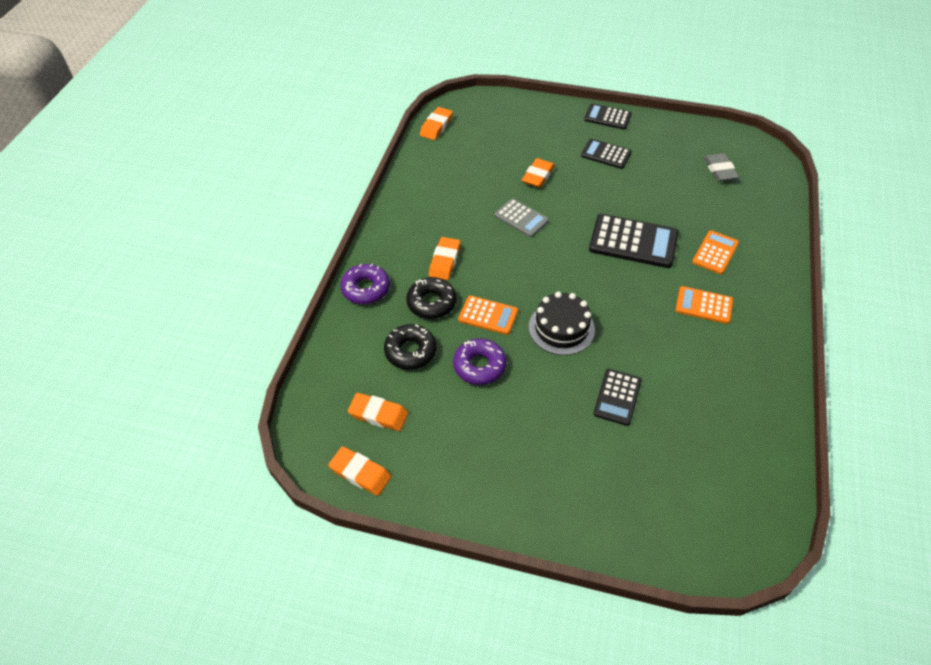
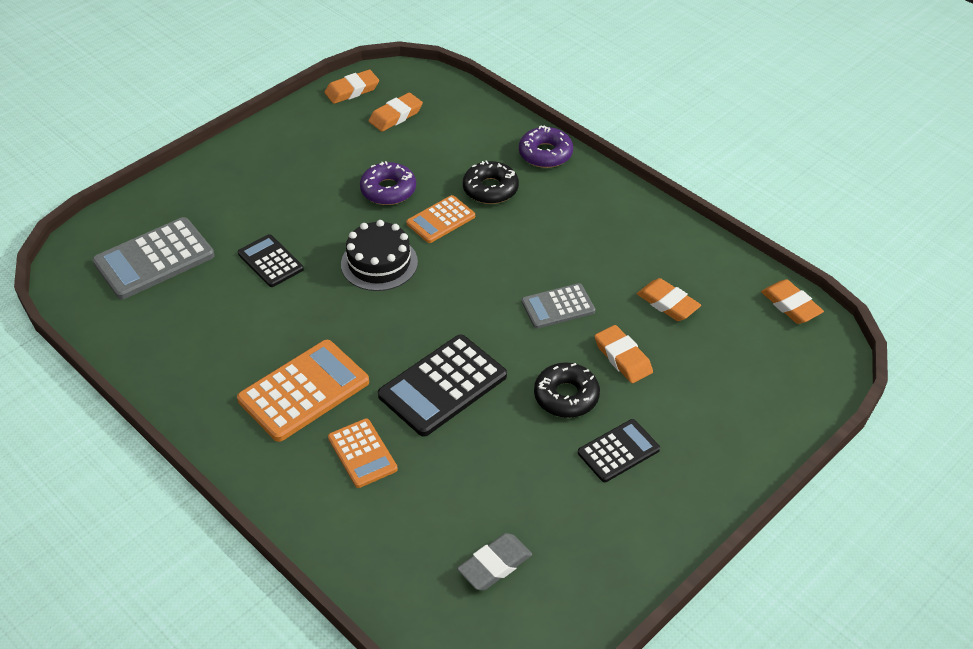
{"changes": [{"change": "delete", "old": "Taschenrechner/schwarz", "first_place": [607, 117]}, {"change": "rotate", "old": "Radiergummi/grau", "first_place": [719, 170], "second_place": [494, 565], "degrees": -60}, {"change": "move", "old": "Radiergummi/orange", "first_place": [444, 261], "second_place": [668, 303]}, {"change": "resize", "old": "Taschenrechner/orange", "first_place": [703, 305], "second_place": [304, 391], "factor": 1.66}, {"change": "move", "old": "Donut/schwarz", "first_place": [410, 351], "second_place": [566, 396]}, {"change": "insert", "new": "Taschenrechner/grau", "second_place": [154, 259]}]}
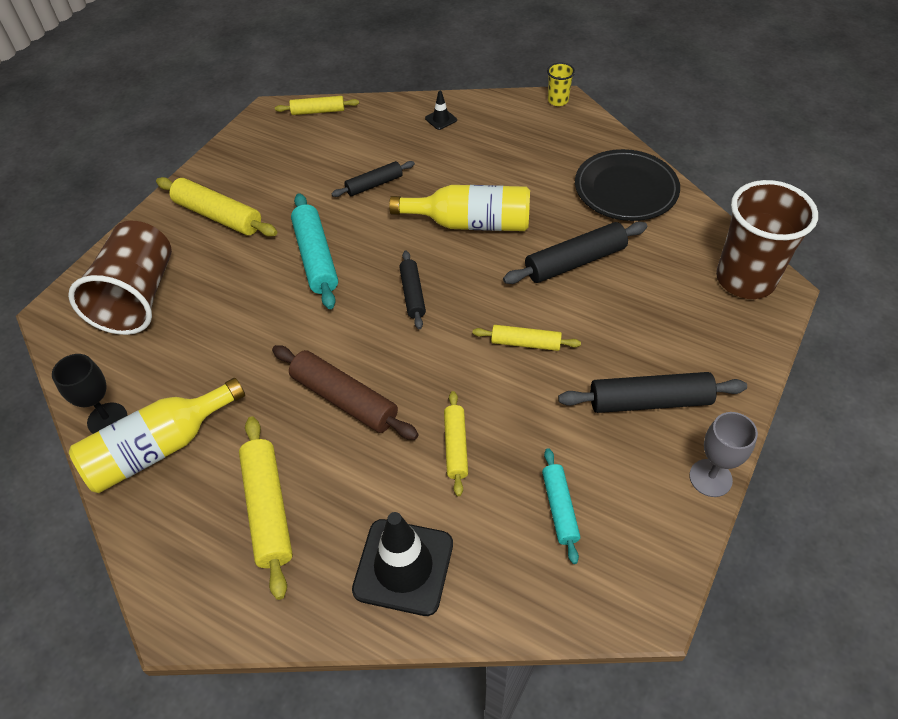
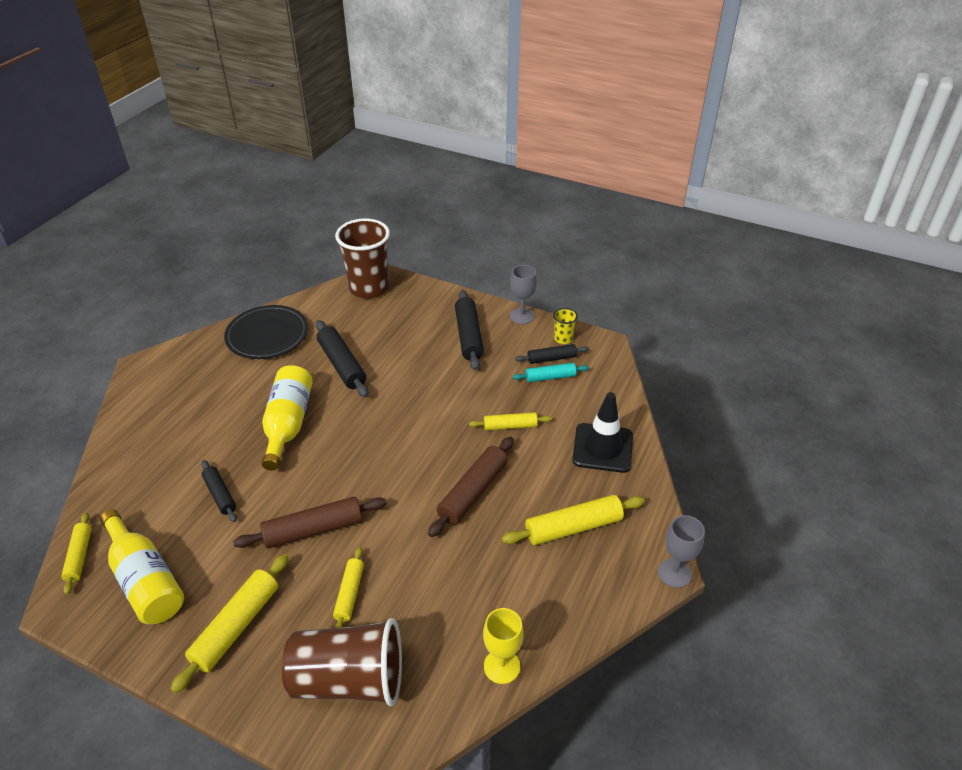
{"changes": [{"change": "move", "old": "Becher/gelb", "first_place": [558, 100], "second_place": [563, 339]}, {"change": "delete", "old": "Leitkegel/schwarz", "first_place": [441, 119]}, {"change": "recolor", "old": "Nudelholz/türkis", "new": "Nudelholz/braun", "first_place": [316, 257], "second_place": [313, 530]}, {"change": "move", "old": "Nudelholz/schwarz", "first_place": [412, 294], "second_place": [551, 358]}, {"change": "move", "old": "Nudelholz/gelb", "first_place": [525, 343], "second_place": [350, 594]}, {"change": "recolor", "old": "Kelch/schwarz", "new": "Kelch/gelb", "first_place": [107, 419], "second_place": [502, 666]}, {"change": "move", "old": "Flasche/gelb", "first_place": [158, 448], "second_place": [145, 580]}, {"change": "insert", "new": "Kelch/grau", "second_place": [674, 573]}]}
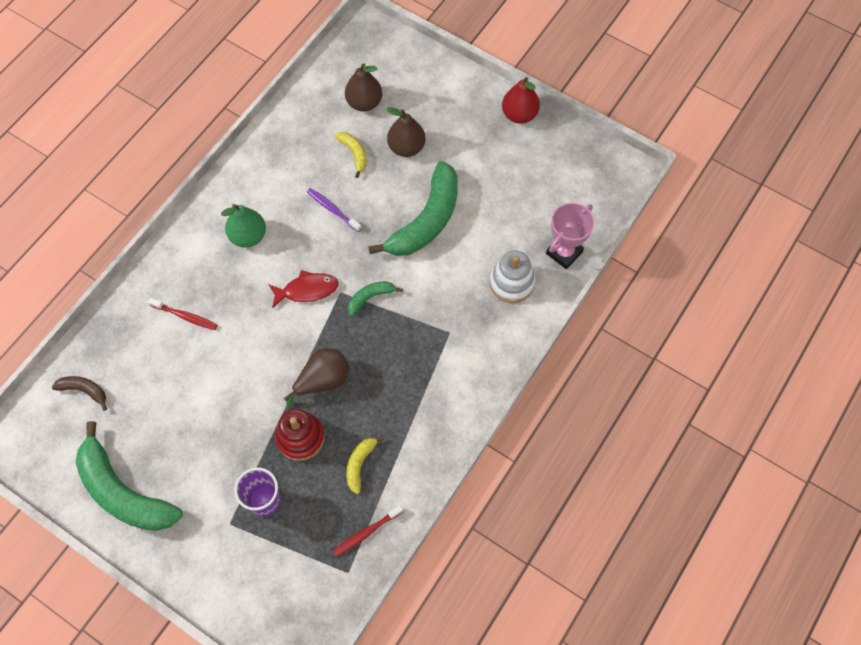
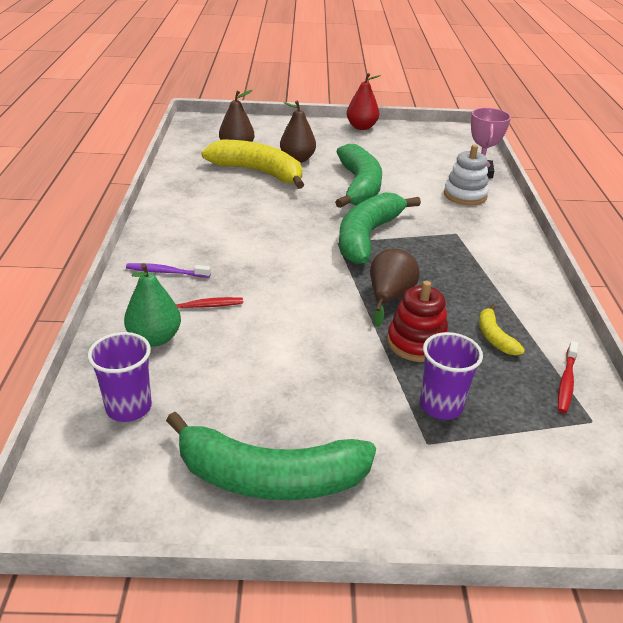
{"changes": [{"change": "resize", "old": "Banane/gelb", "first_place": [354, 154], "second_place": [258, 172], "factor": 2.2}, {"change": "move", "old": "Zahnbürste/lila", "first_place": [332, 209], "second_place": [166, 272]}, {"change": "move", "old": "Birne/grün", "first_place": [248, 236], "second_place": [155, 338]}, {"change": "delete", "old": "Fisch/rot", "first_place": [307, 290]}, {"change": "resize", "old": "Banane/grün", "first_place": [370, 298], "second_place": [367, 236], "factor": 2.2}, {"change": "replace", "old": "Banane/braun", "new": "Becher/lila", "first_place": [84, 390], "second_place": [129, 407]}]}
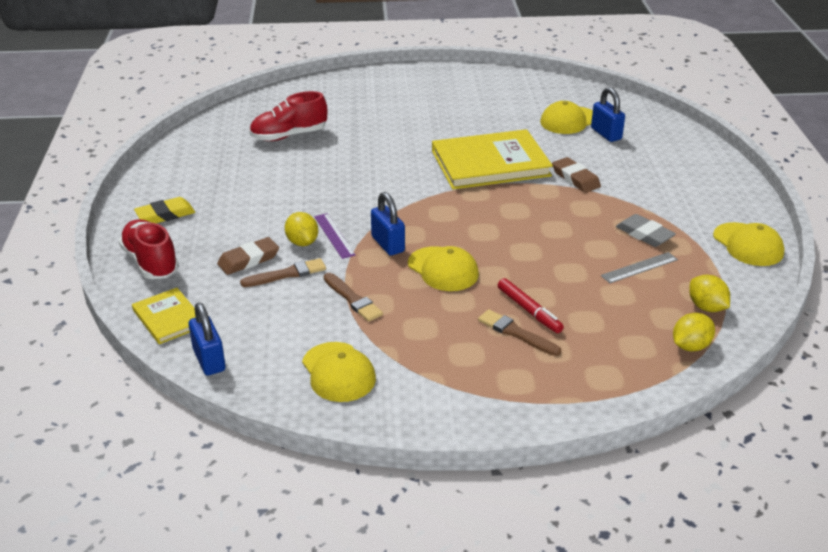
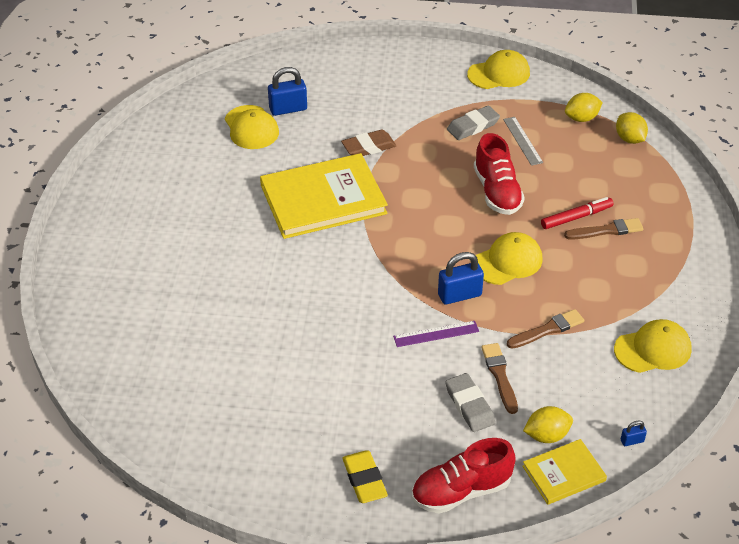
{"changes": [{"change": "move", "old": "Schuh/rot", "first_place": [289, 136], "second_place": [497, 192]}, {"change": "rotate", "old": "Buch/gelb", "first_place": [490, 163], "second_place": [323, 199], "degrees": 75}, {"change": "move", "old": "Zitrone/gelb", "first_place": [302, 242], "second_place": [546, 435]}, {"change": "recolor", "old": "Radiergummi/braun", "new": "Radiergummi/grau", "first_place": [248, 260], "second_place": [469, 405]}, {"change": "resize", "old": "Vorhängeschloss/blau", "first_place": [209, 360], "second_place": [632, 441], "factor": 0.49}, {"change": "rotate", "old": "Pinsel/braun", "first_place": [516, 333], "second_place": [606, 230], "degrees": -150}]}
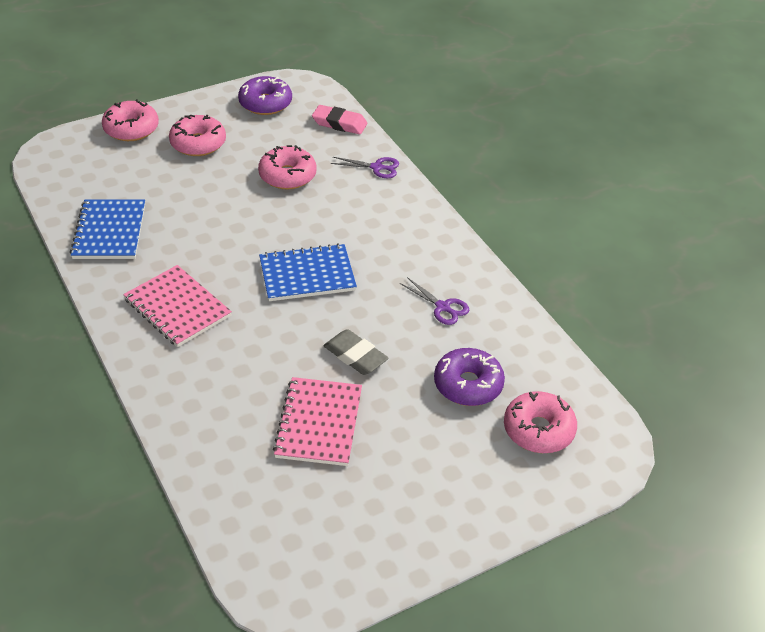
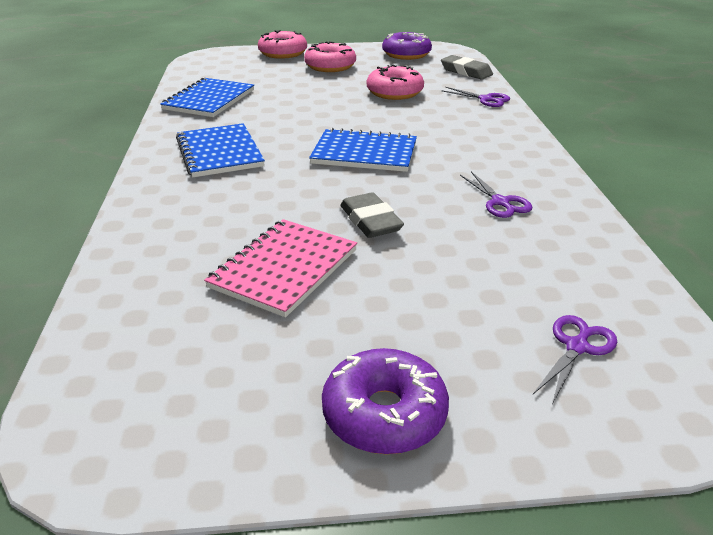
{"changes": [{"change": "recolor", "old": "Radiergummi/rosa", "new": "Radiergummi/grau", "first_place": [339, 123], "second_place": [466, 71]}, {"change": "recolor", "old": "Notizbuch/rosa", "new": "Notizbuch/blau", "first_place": [177, 308], "second_place": [220, 152]}, {"change": "move", "old": "Donut/lila", "first_place": [468, 385], "second_place": [384, 414]}, {"change": "replace", "old": "Donut/rosa", "new": "Schere/lila", "first_place": [538, 430], "second_place": [577, 346]}]}
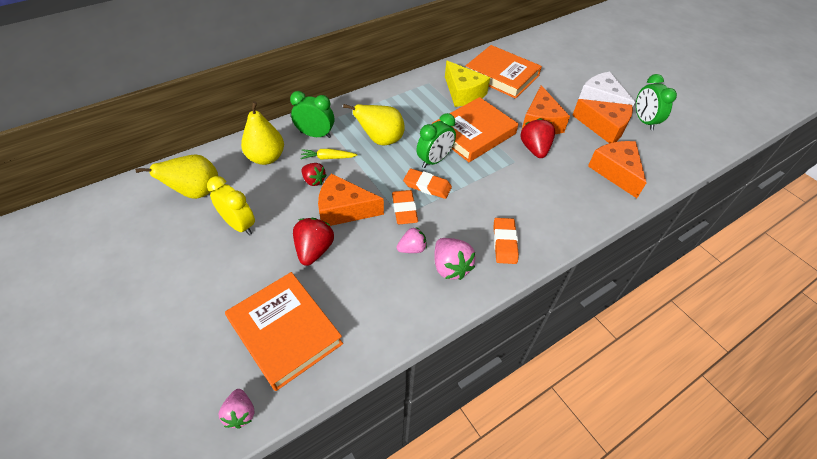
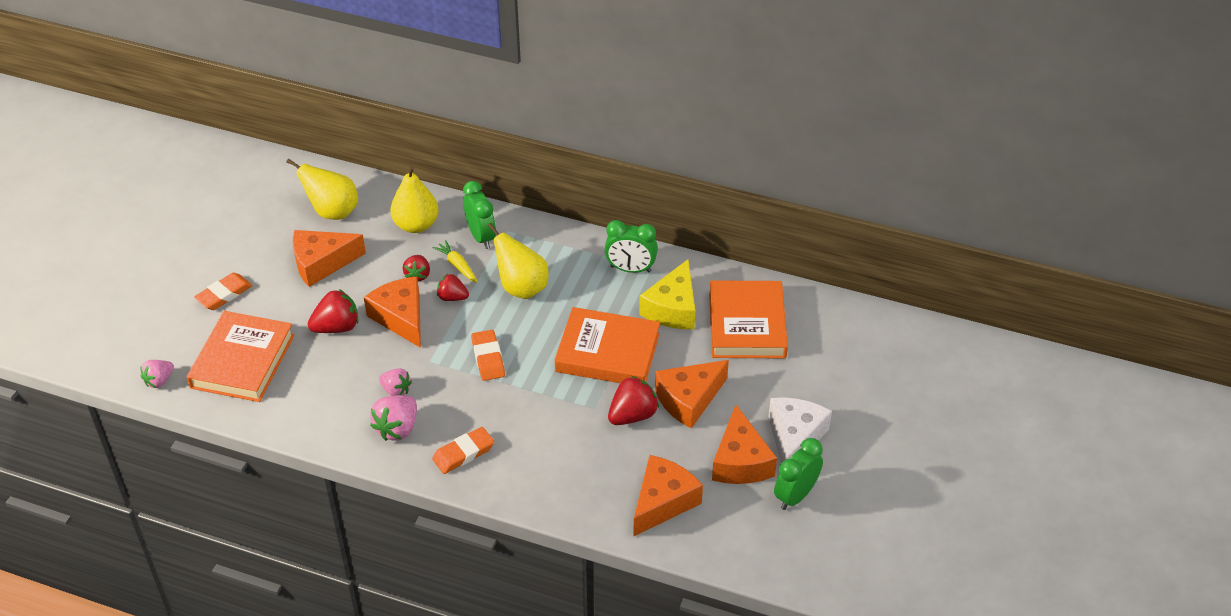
{"changes": [{"change": "move", "old": "Wecker/grün", "first_place": [434, 160], "second_place": [630, 269]}, {"change": "replace", "old": "Wecker/gelb", "new": "Käse/orange", "first_place": [239, 225], "second_place": [322, 263]}, {"change": "move", "old": "Radiergummi/orange", "first_place": [404, 209], "second_place": [224, 294]}, {"change": "insert", "new": "Erdbeere/rot", "second_place": [452, 297]}]}
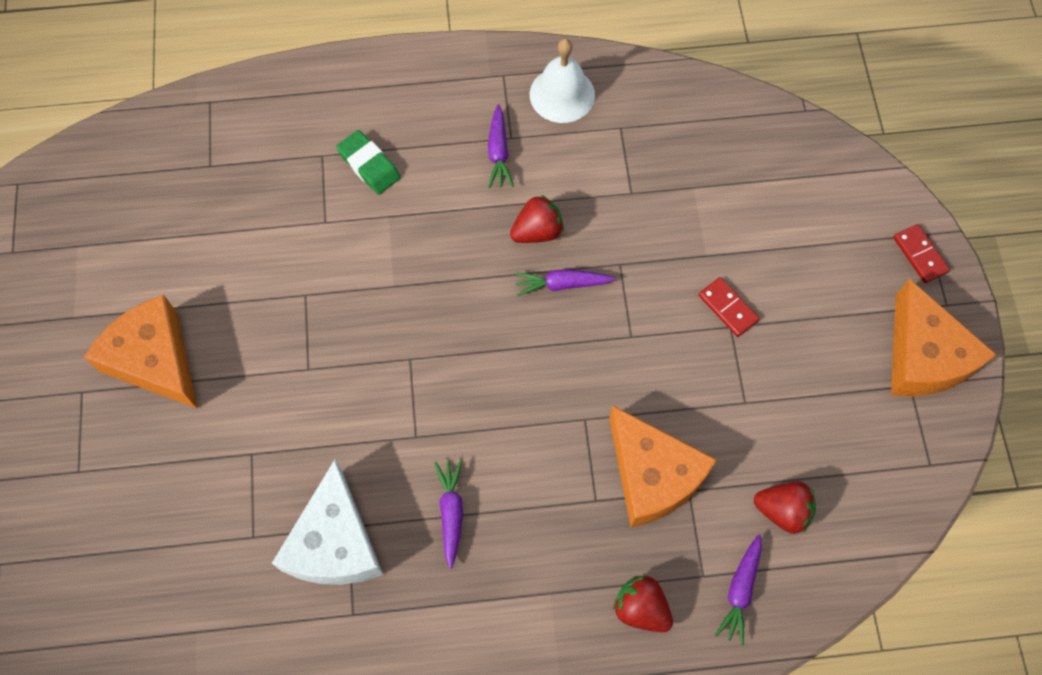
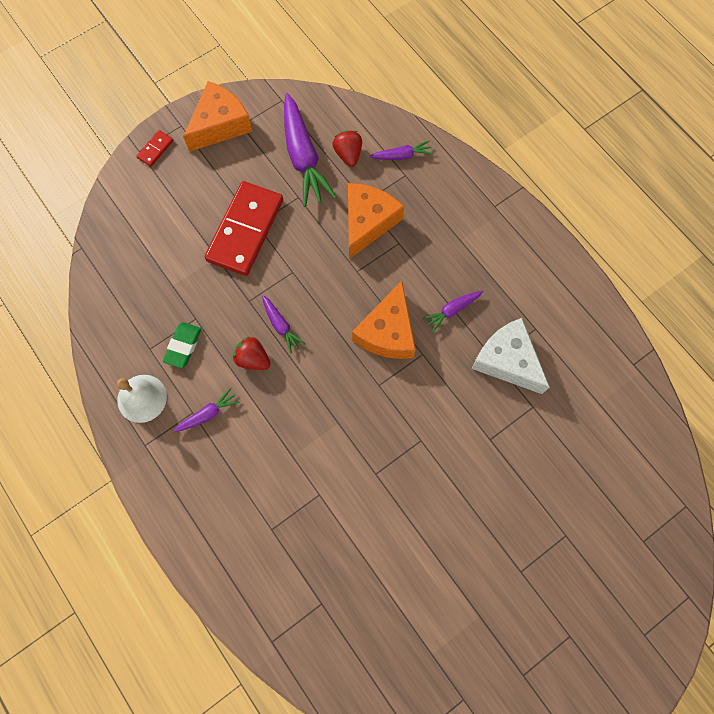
{"changes": [{"change": "move", "old": "Radiergummi/grün", "first_place": [369, 165], "second_place": [183, 346]}, {"change": "resize", "old": "Dominostein/rot", "first_place": [728, 308], "second_place": [245, 230], "factor": 2.41}, {"change": "move", "old": "Käse/orange", "first_place": [154, 360], "second_place": [387, 332]}, {"change": "rotate", "old": "Käse/weiß", "first_place": [335, 542], "second_place": [507, 360], "degrees": -105}, {"change": "delete", "old": "Erdbeere/rot", "first_place": [641, 608]}, {"change": "insert", "new": "Karotte/lila", "second_place": [303, 157]}]}
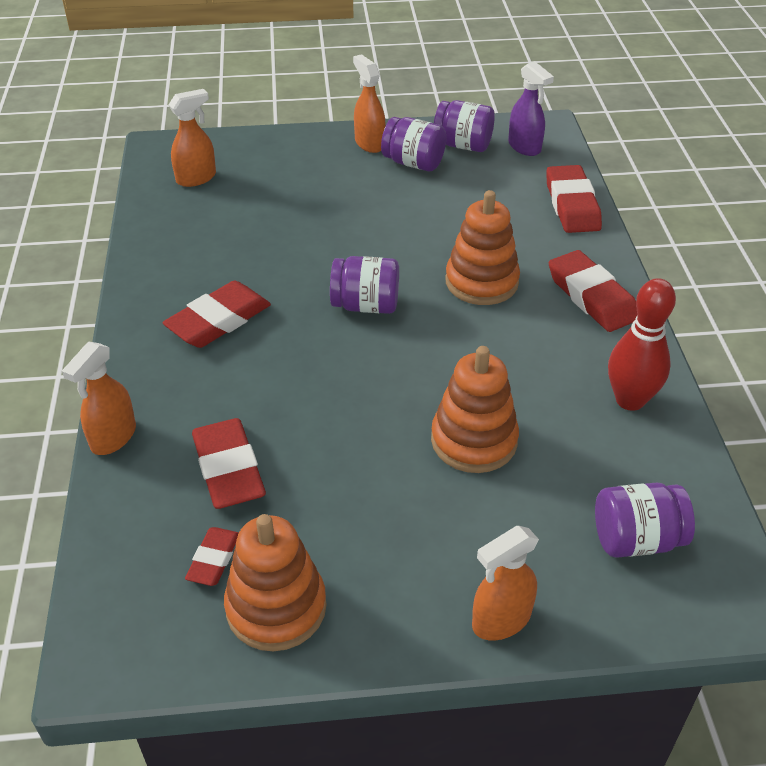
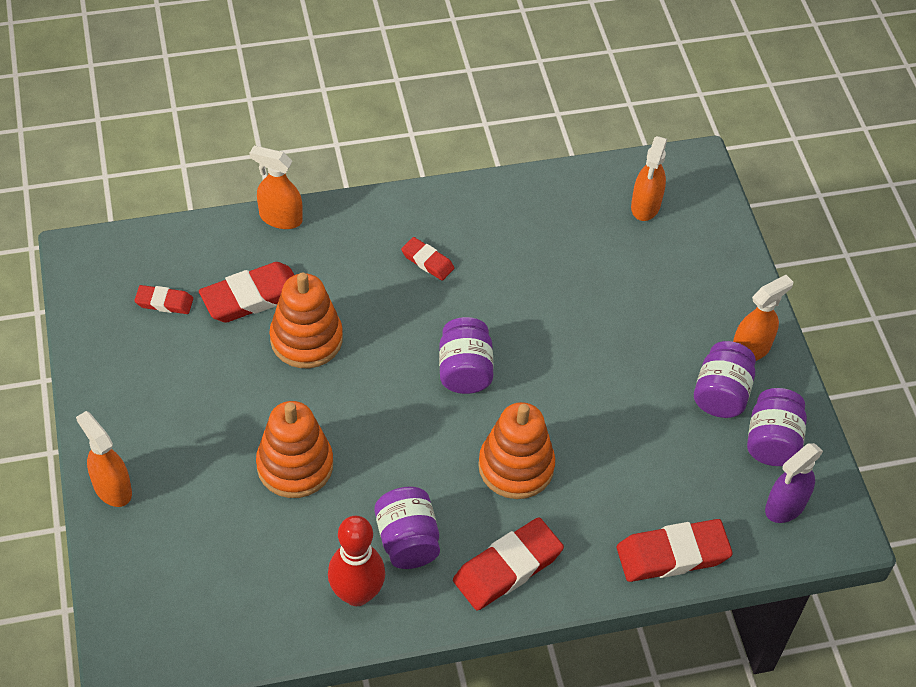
{"changes": [{"change": "rotate", "old": "Sprühflasche/orange", "first_place": [196, 178], "second_place": [645, 206], "degrees": 60}, {"change": "resize", "old": "Radiergummi/rot", "first_place": [218, 320], "second_place": [427, 261], "factor": 0.56}, {"change": "move", "old": "Einmachglas/lila", "first_place": [636, 539], "second_place": [407, 540]}, {"change": "move", "old": "Stapelspielzeug/orange", "first_place": [276, 607], "second_place": [306, 339]}]}
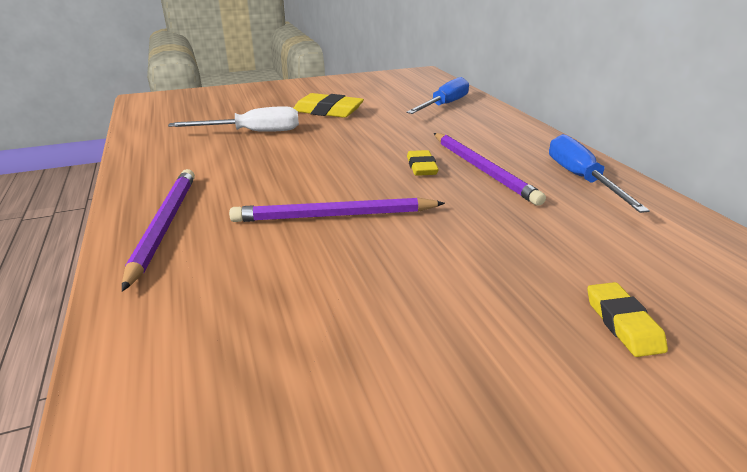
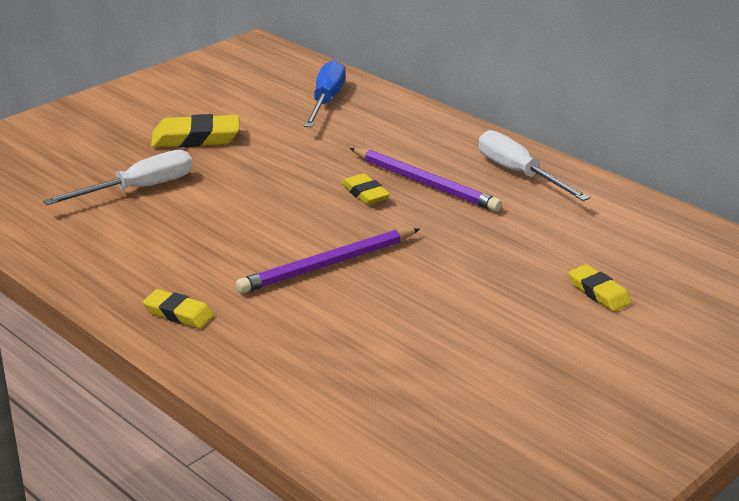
{"changes": [{"change": "recolor", "old": "Schraubenzieher/blau", "new": "Schraubenzieher/weiß", "first_place": [581, 179], "second_place": [519, 174]}, {"change": "replace", "old": "Bleistift/lila", "new": "Radiergummi/gelb", "first_place": [164, 226], "second_place": [179, 313]}]}
